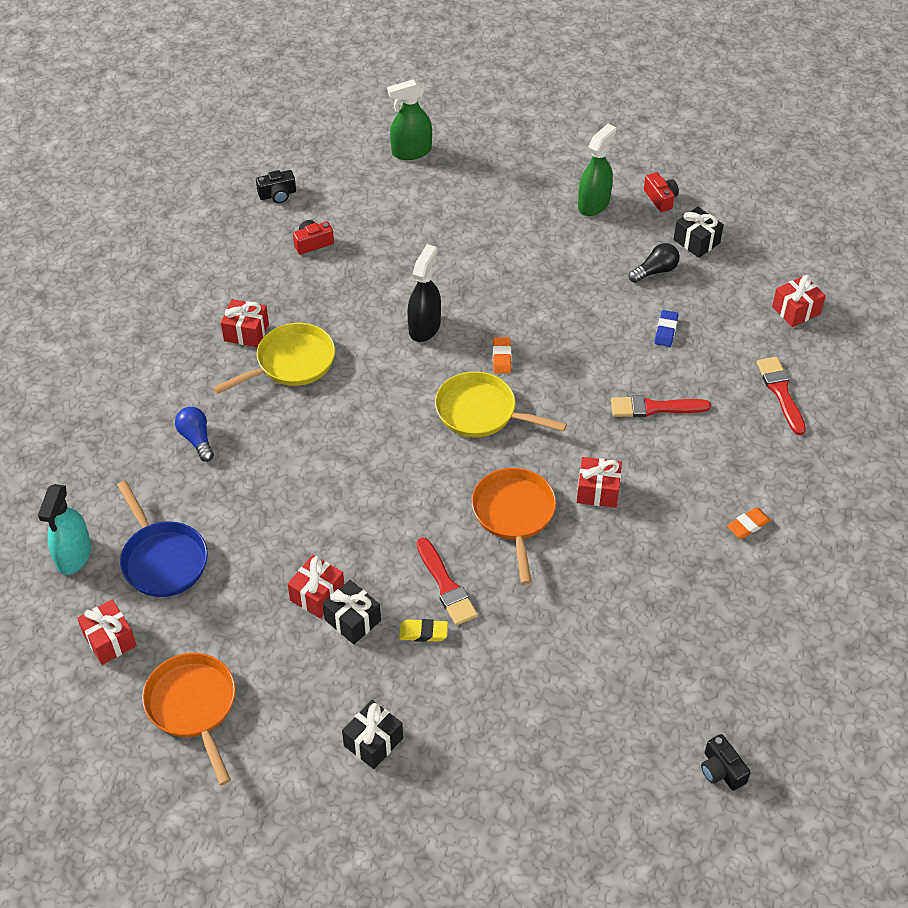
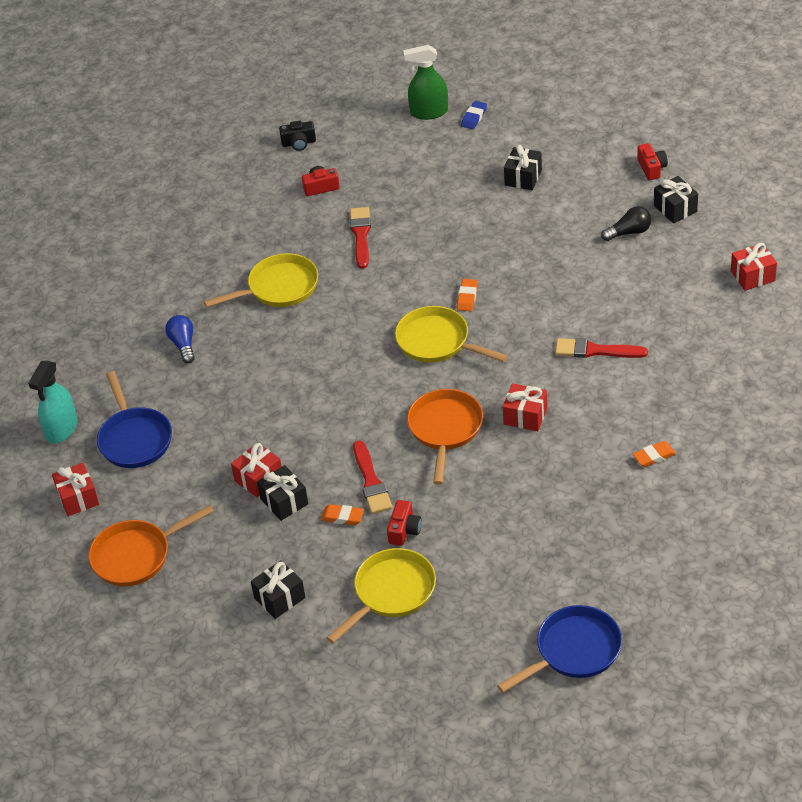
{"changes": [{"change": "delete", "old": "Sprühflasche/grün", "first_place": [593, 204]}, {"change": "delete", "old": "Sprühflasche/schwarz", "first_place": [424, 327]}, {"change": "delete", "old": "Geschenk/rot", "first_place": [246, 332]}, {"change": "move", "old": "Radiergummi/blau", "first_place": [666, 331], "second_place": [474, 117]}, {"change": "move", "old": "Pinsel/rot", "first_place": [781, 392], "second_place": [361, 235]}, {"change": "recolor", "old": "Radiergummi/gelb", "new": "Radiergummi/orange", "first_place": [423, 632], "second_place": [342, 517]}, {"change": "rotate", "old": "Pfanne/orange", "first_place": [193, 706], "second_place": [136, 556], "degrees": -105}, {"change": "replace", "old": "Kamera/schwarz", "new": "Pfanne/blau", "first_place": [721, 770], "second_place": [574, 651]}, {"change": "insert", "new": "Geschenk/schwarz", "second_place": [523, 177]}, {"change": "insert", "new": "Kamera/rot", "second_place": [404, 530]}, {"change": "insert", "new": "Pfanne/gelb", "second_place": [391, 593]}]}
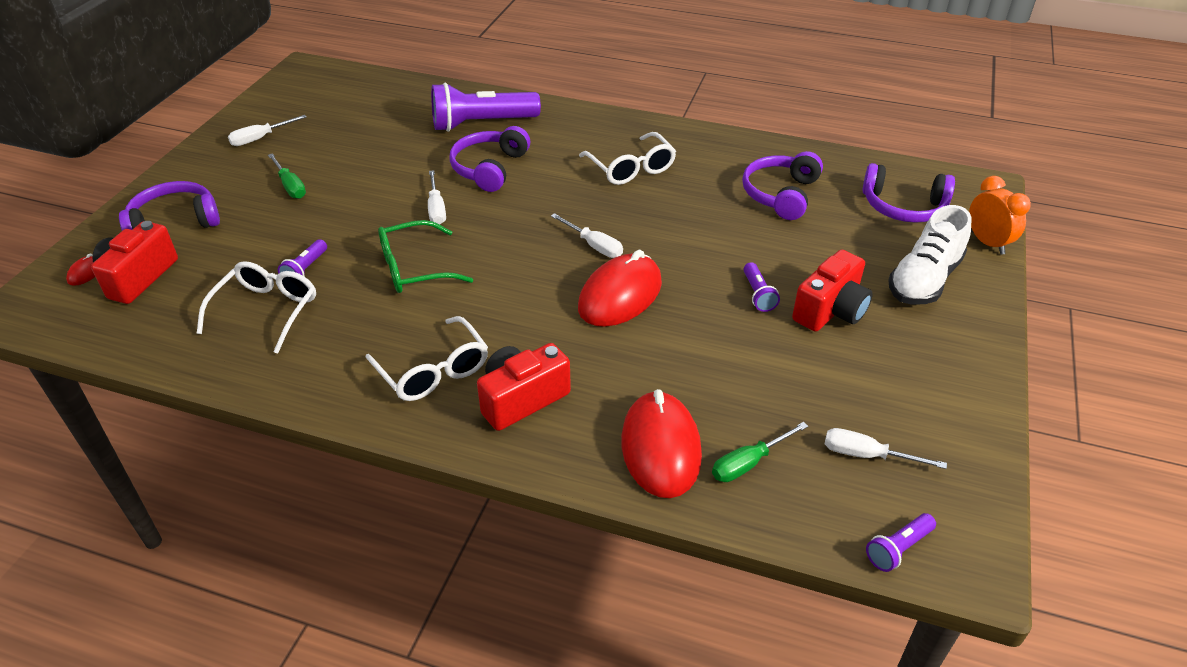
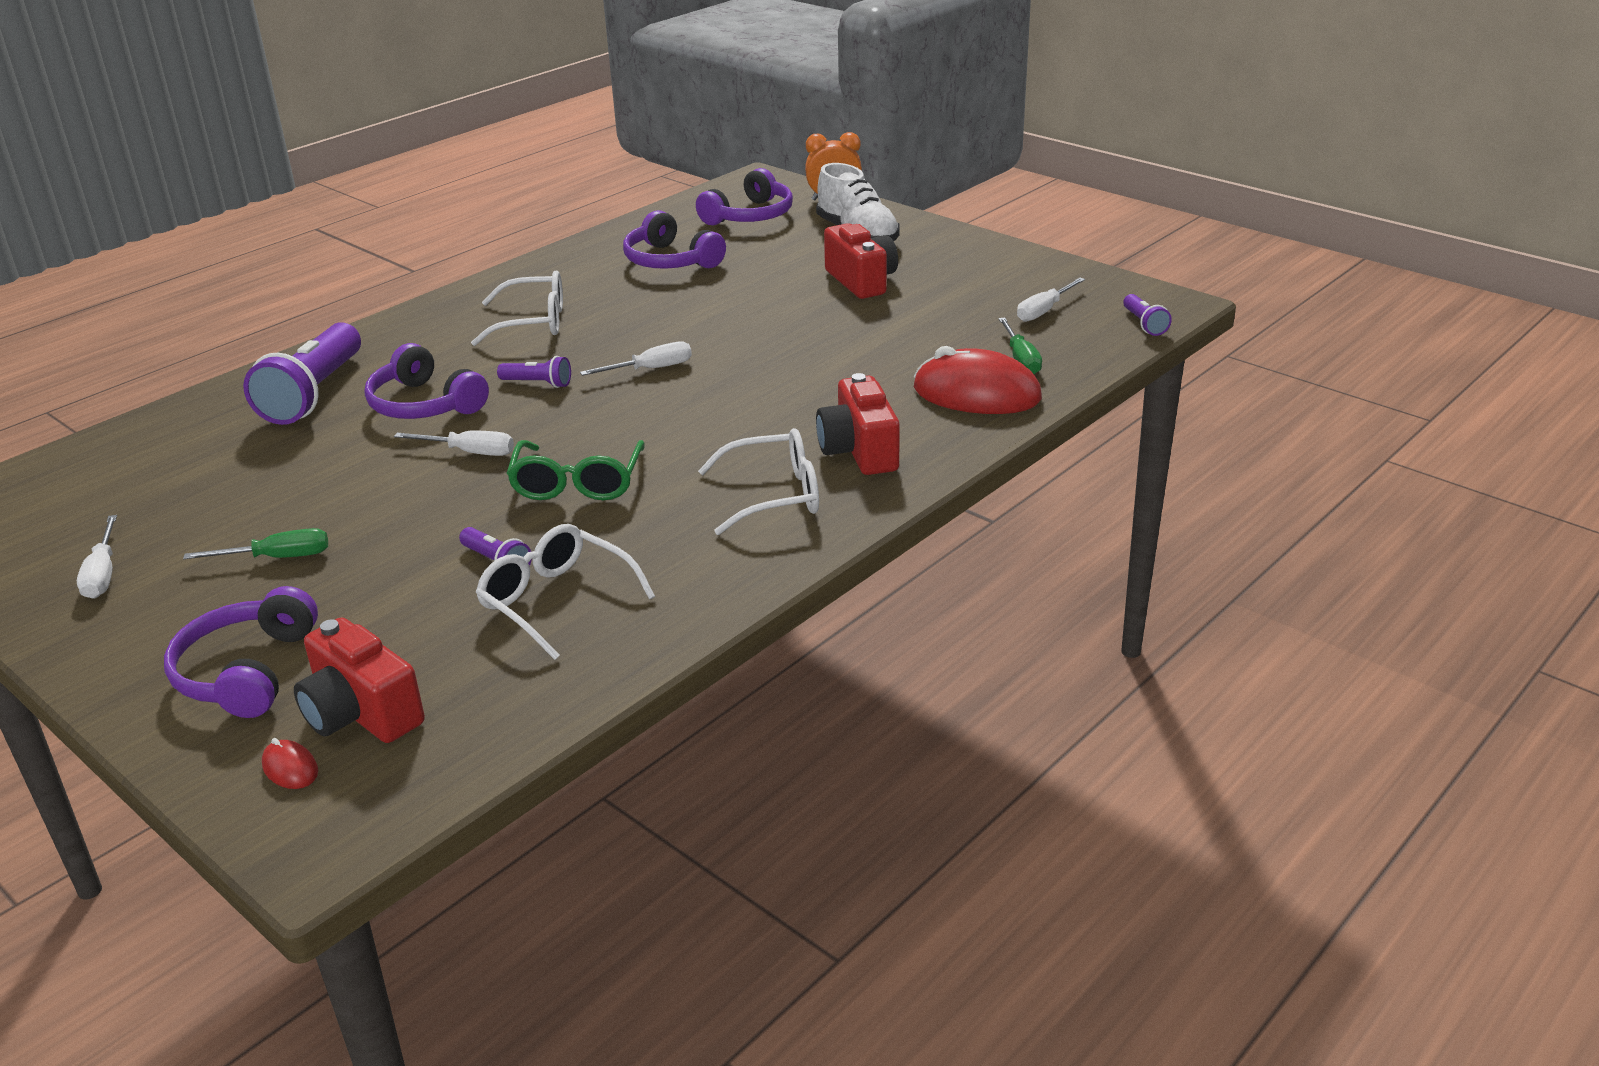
{"changes": [{"change": "delete", "old": "Computermaus/rot", "first_place": [620, 295]}, {"change": "move", "old": "Taschenlampe/lila", "first_place": [758, 294], "second_place": [538, 383]}]}
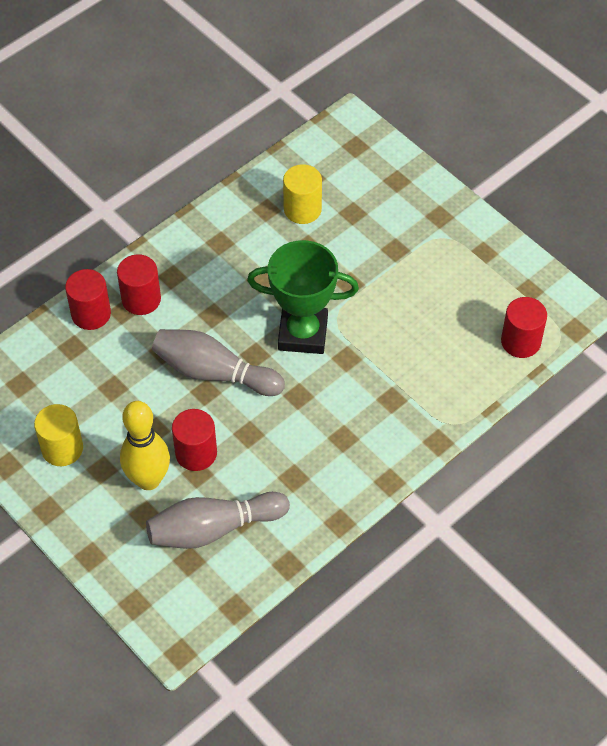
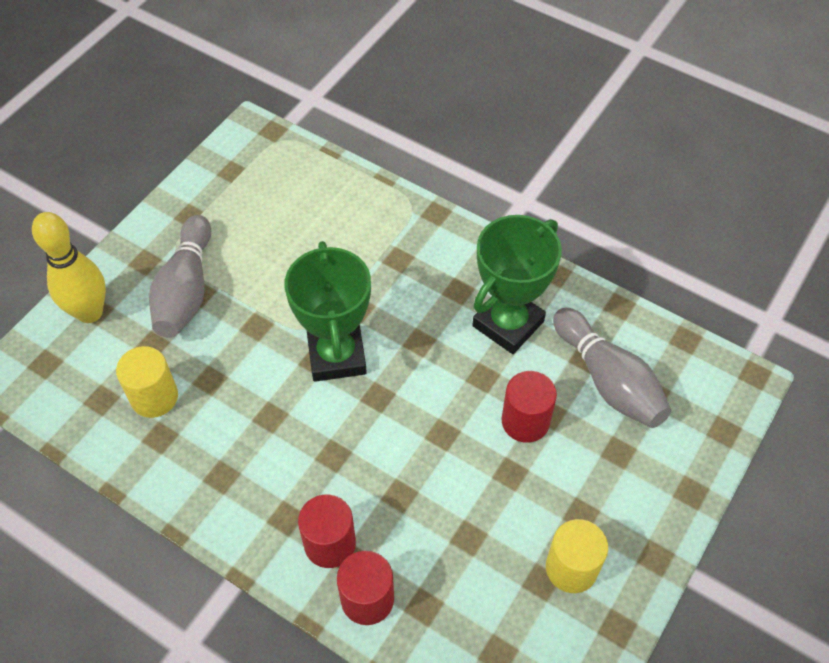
{"changes": [{"change": "delete", "old": "Vollzylinder/rot", "first_place": [520, 342]}, {"change": "move", "old": "Bowlingkegel/grau", "first_place": [214, 372], "second_place": [186, 290]}, {"change": "move", "old": "Bowlingkegel/gelb", "first_place": [148, 480], "second_place": [90, 312]}, {"change": "insert", "new": "Pokal/grün", "second_place": [508, 324]}]}
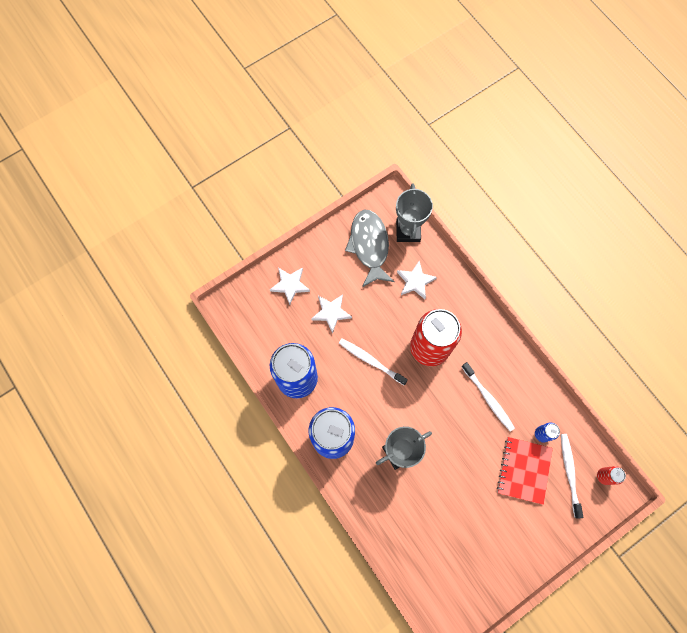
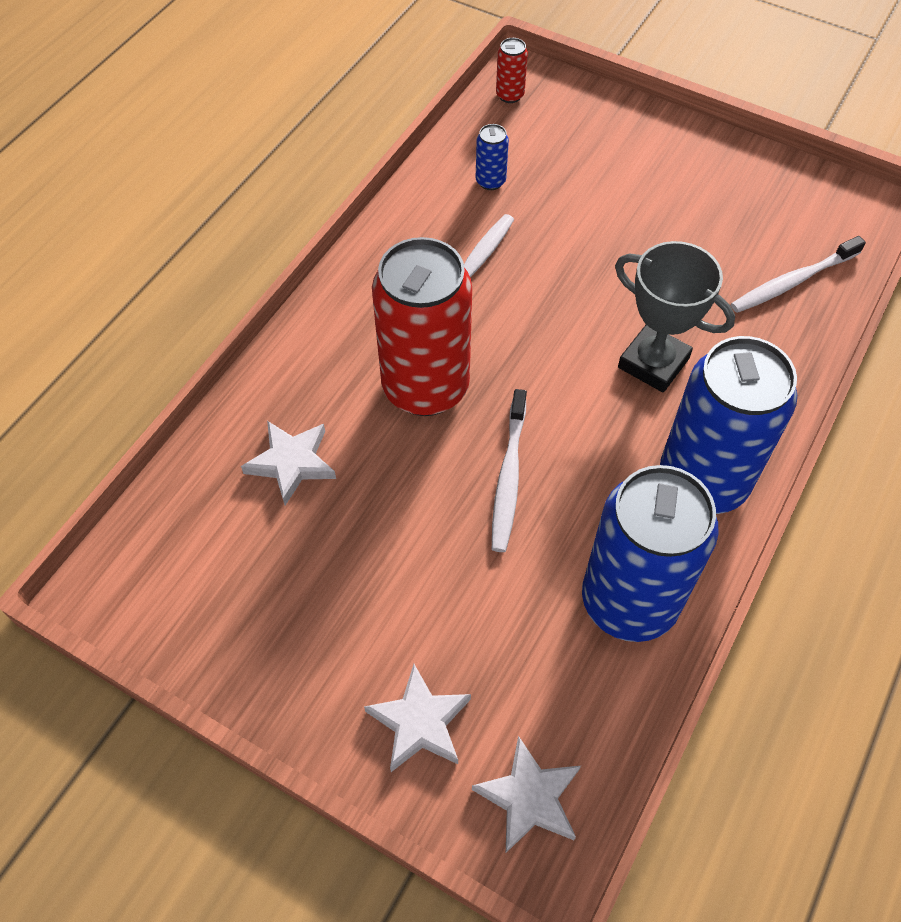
{"changes": [{"change": "delete", "old": "Pokal/grau", "first_place": [408, 231]}, {"change": "delete", "old": "Fisch/grau", "first_place": [369, 246]}, {"change": "move", "old": "Stern/weiß", "first_place": [331, 313], "second_place": [529, 798]}, {"change": "move", "old": "Zahnbürste/weiß", "first_place": [569, 473], "second_place": [792, 282]}, {"change": "delete", "old": "Notizbuch/rot", "first_place": [524, 470]}]}
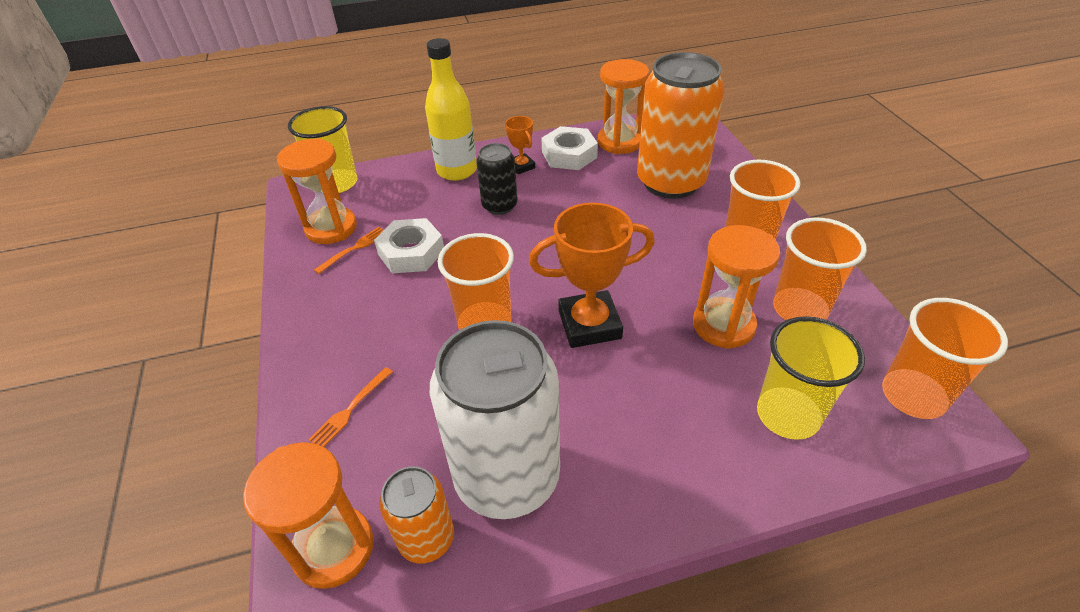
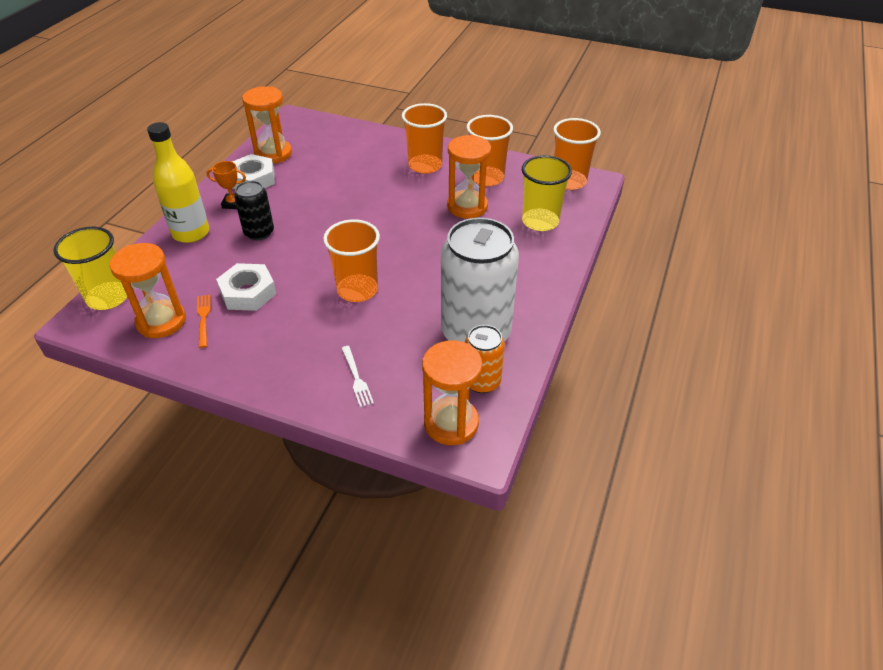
{"changes": [{"change": "delete", "old": "Dose/orange", "first_place": [670, 182]}, {"change": "delete", "old": "Pokal/orange", "first_place": [589, 324]}, {"change": "recolor", "old": "Gabel/orange", "new": "Gabel/weiß", "first_place": [350, 410], "second_place": [357, 379]}]}
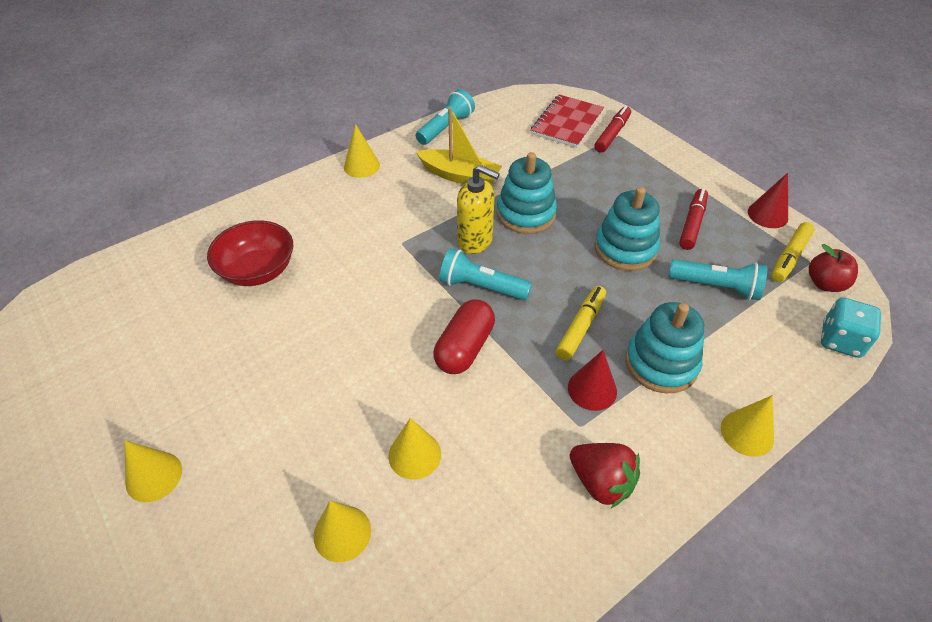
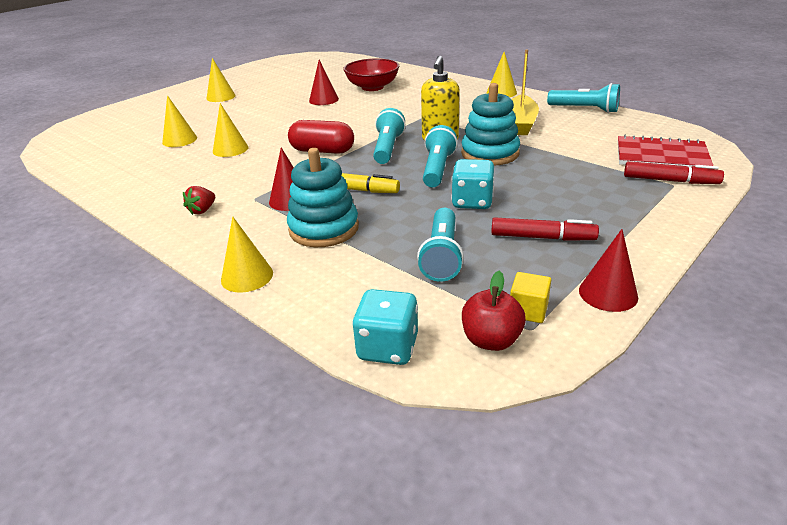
{"changes": [{"change": "replace", "old": "Stapelspielzeug/türkis", "new": "Spielwürfel/türkis", "first_place": [625, 249], "second_place": [472, 202]}, {"change": "replace", "old": "Filzstift/gelb", "new": "Kubus/gelb", "first_place": [789, 257], "second_place": [528, 310]}, {"change": "resize", "old": "Erdbeere/rot", "first_place": [601, 482], "second_place": [202, 210], "factor": 0.6}, {"change": "insert", "new": "Kegel/rot", "second_place": [323, 100]}, {"change": "insert", "new": "Taschenlampe/türkis", "second_place": [438, 169]}]}
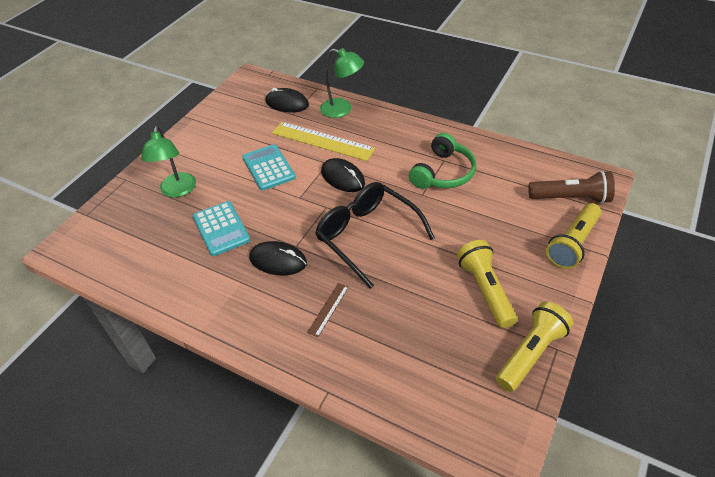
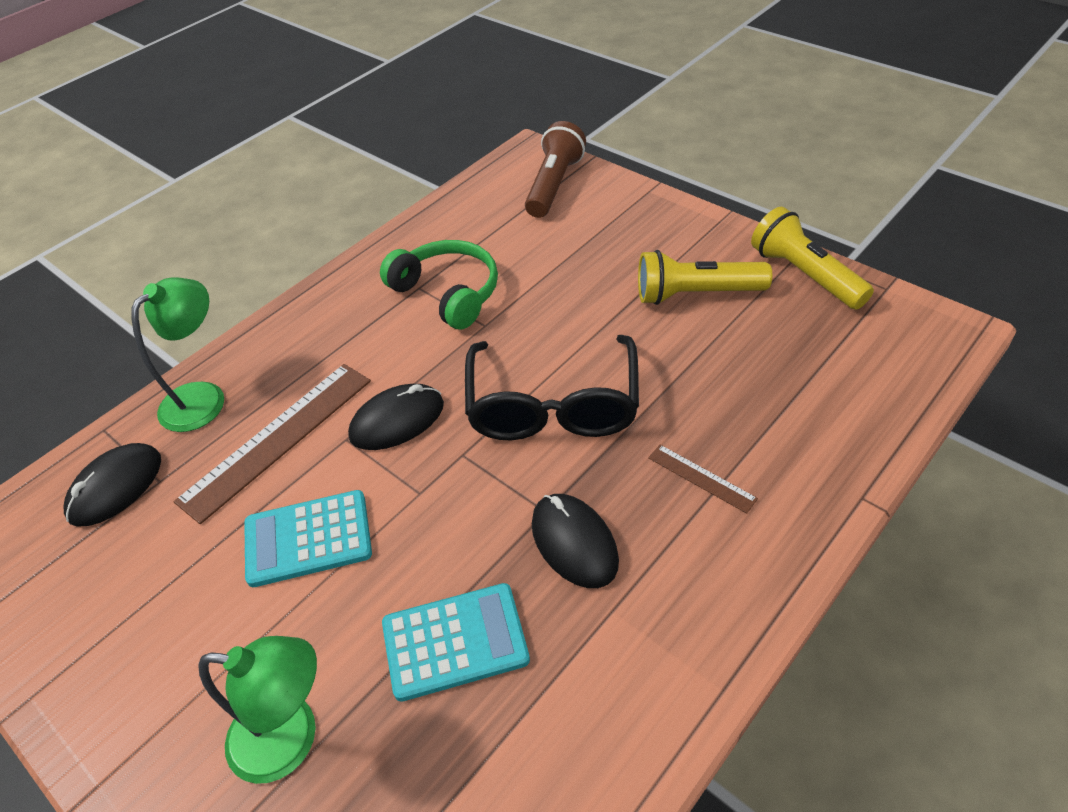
{"changes": [{"change": "recolor", "old": "Lineal/gelb", "new": "Lineal/braun", "first_place": [322, 141], "second_place": [277, 439]}, {"change": "rotate", "old": "Brille/schwarz", "first_place": [367, 235], "second_place": [553, 406], "degrees": -60}, {"change": "delete", "old": "Taschenlampe/gelb", "first_place": [572, 244]}, {"change": "rotate", "old": "Computermaus/schwarz", "first_place": [278, 260], "second_place": [574, 542], "degrees": -60}]}
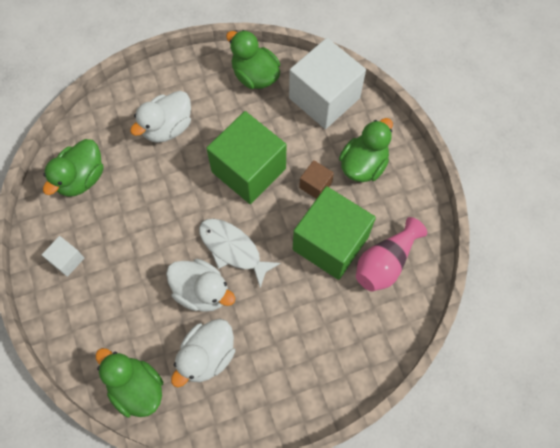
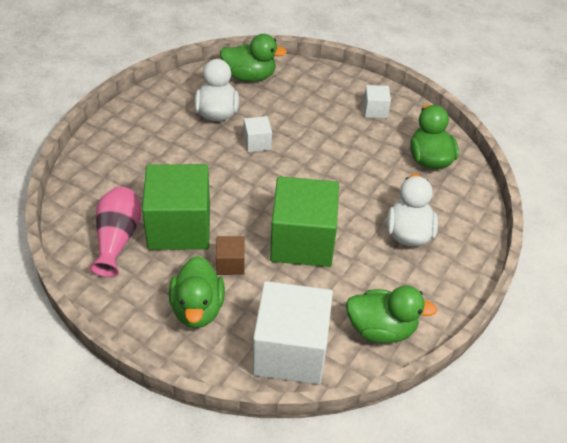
{"changes": [{"change": "delete", "old": "Fisch/weiß", "first_place": [233, 249]}, {"change": "replace", "old": "Ente/weiß", "new": "Kubus/weiß", "first_place": [202, 291], "second_place": [257, 143]}]}
